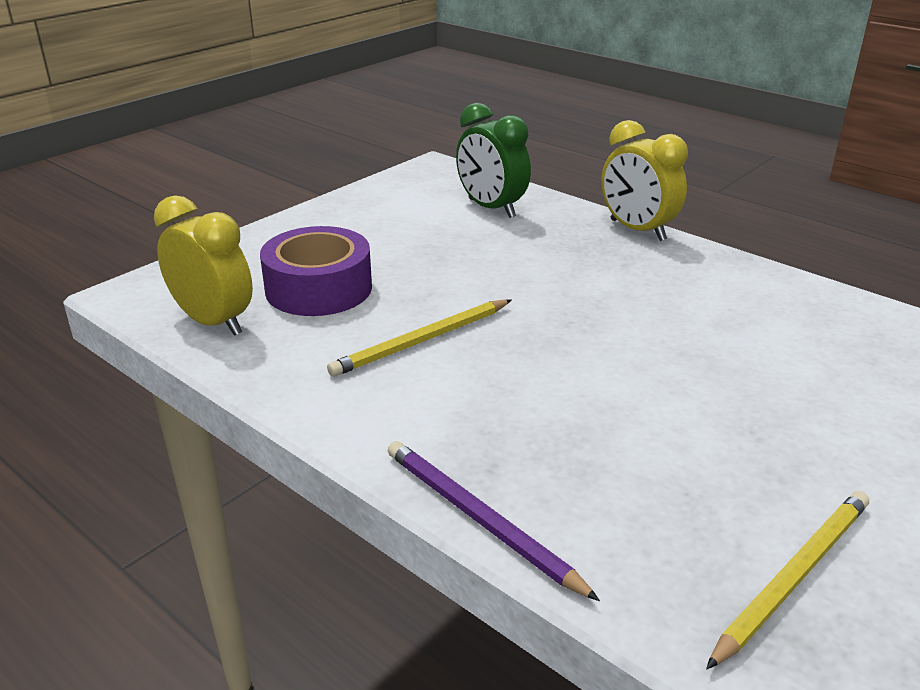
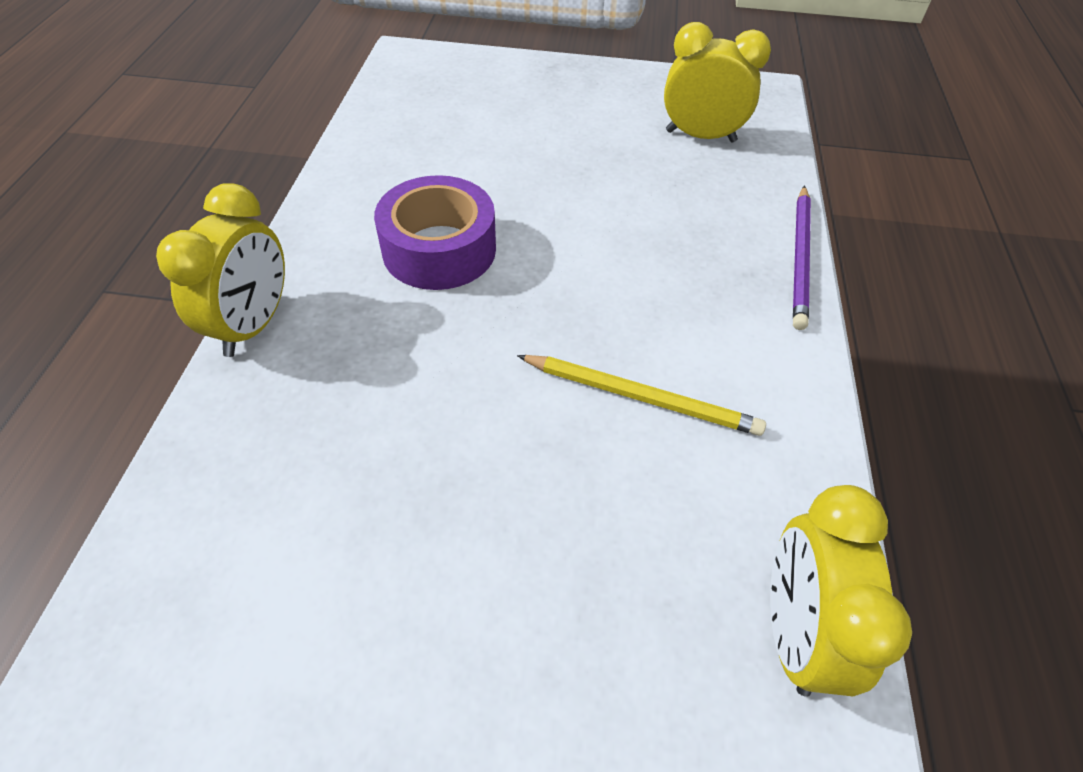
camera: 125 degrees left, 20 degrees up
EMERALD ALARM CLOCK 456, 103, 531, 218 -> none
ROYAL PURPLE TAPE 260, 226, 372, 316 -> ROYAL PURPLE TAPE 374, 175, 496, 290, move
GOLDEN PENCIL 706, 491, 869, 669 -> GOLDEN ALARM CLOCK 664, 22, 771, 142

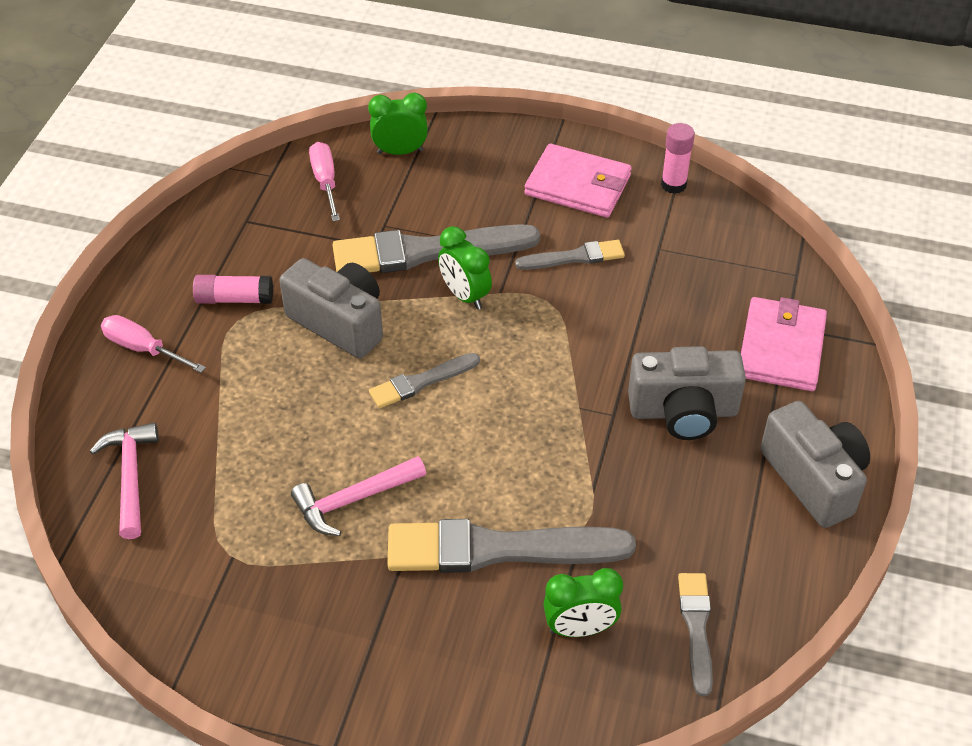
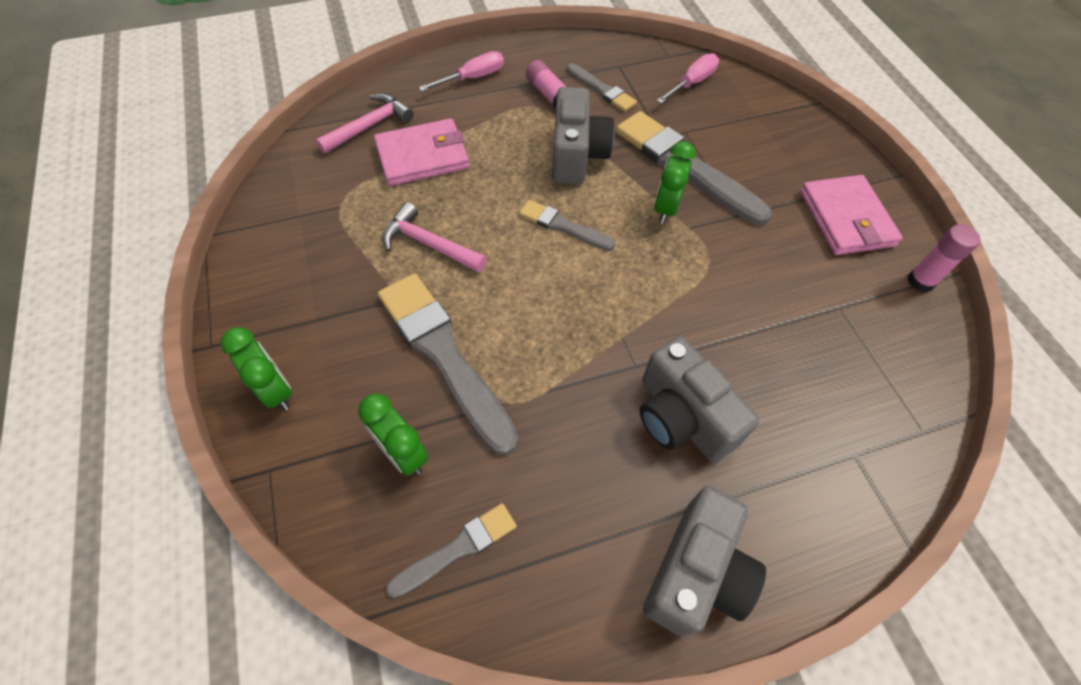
camera: 55 degrees right, 10 degrees up
EMERALD ALARM CLOCK 368, 93, 428, 155 -> EMERALD ALARM CLOCK 221, 327, 292, 410, move
GRAY PAINTBRUSH 515, 240, 625, 270 -> GRAY PAINTBRUSH 566, 63, 637, 112, move
ROSY WALLET 741, 297, 827, 391 -> ROSY WALLET 374, 118, 469, 186, move
ROSY FLAT SCREWDRIVER 101, 315, 206, 373 -> ROSY FLAT SCREWDRIVER 419, 51, 504, 92, 60 degrees clockwise

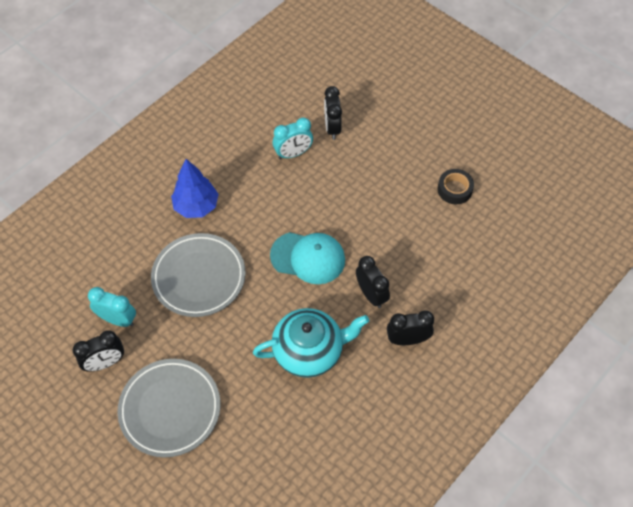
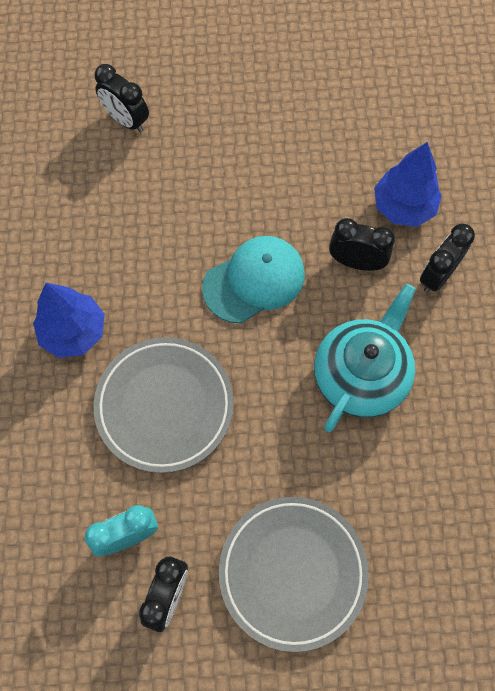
camera: 45 degrees left, 10 degrees up
AQUA ALARM CLOCK 273, 117, 313, 159 -> none
BLACK TAPE 437, 169, 474, 204 -> none
none -> BLUE FIR TREE 374, 142, 442, 227

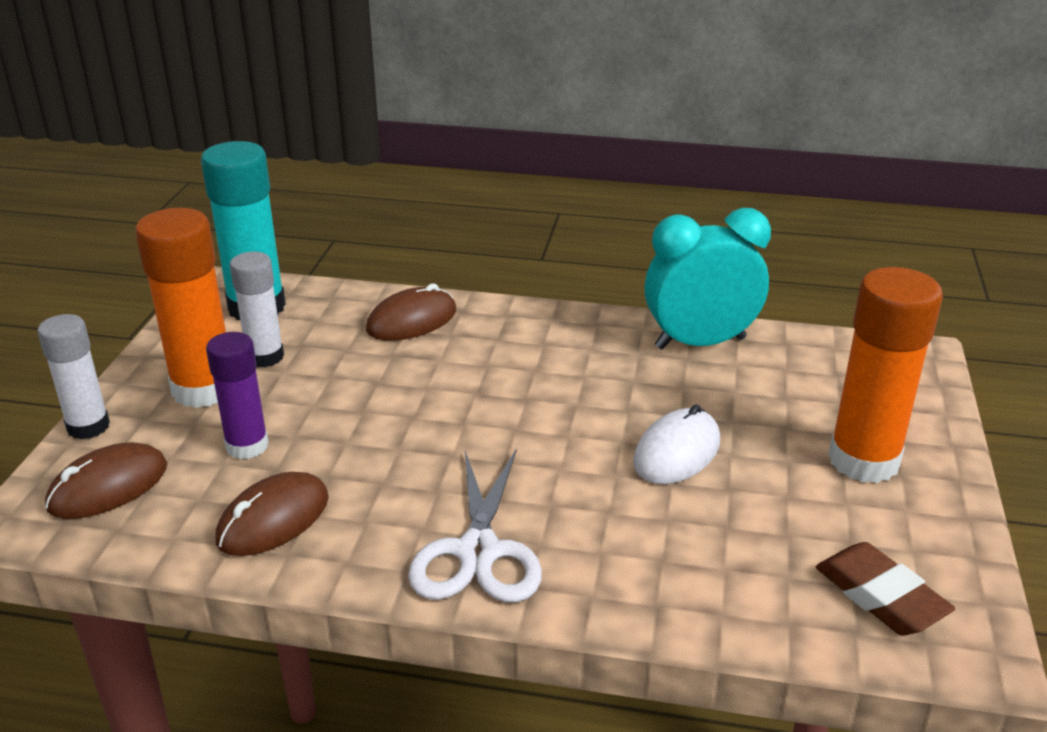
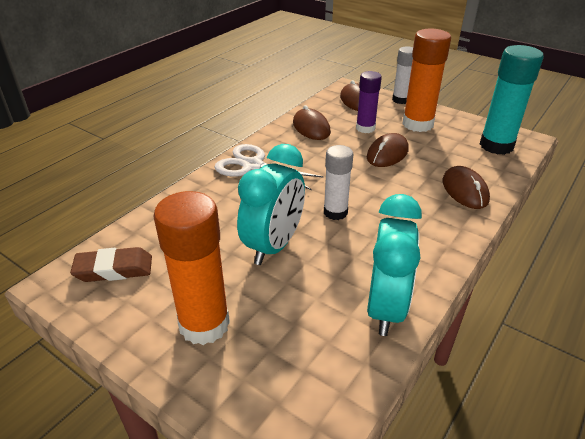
camera: 115 degrees right, 5 degrees up
PURE WHITE GLUE STICK 230, 252, 284, 367 -> PURE WHITE GLUE STICK 324, 145, 353, 220, move
PURE WHITE MOUSE 633, 404, 720, 484 -> AQUA ALARM CLOCK 237, 144, 305, 265
none -> RUSSET MOUSE 367, 133, 409, 167

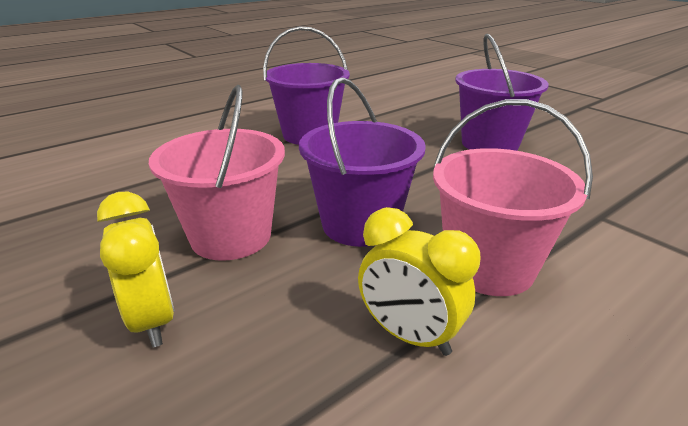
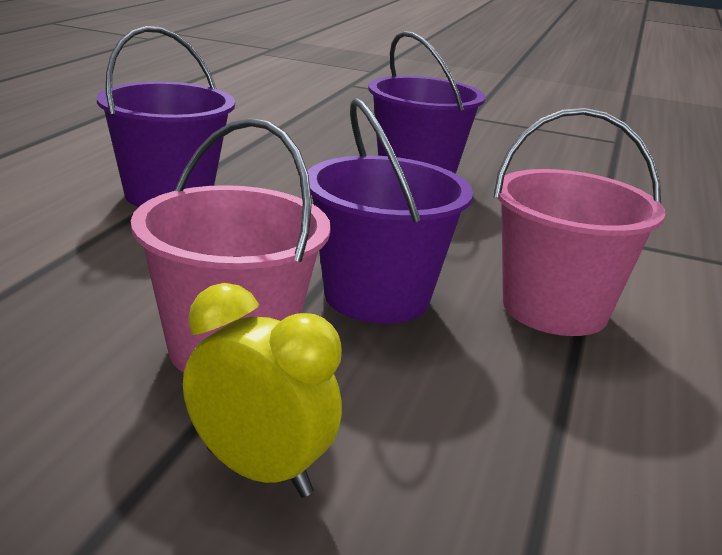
camera: 35 degrees left, 5 degrees down
GOLDEN ALARM CLOCK 358, 207, 481, 356 -> none

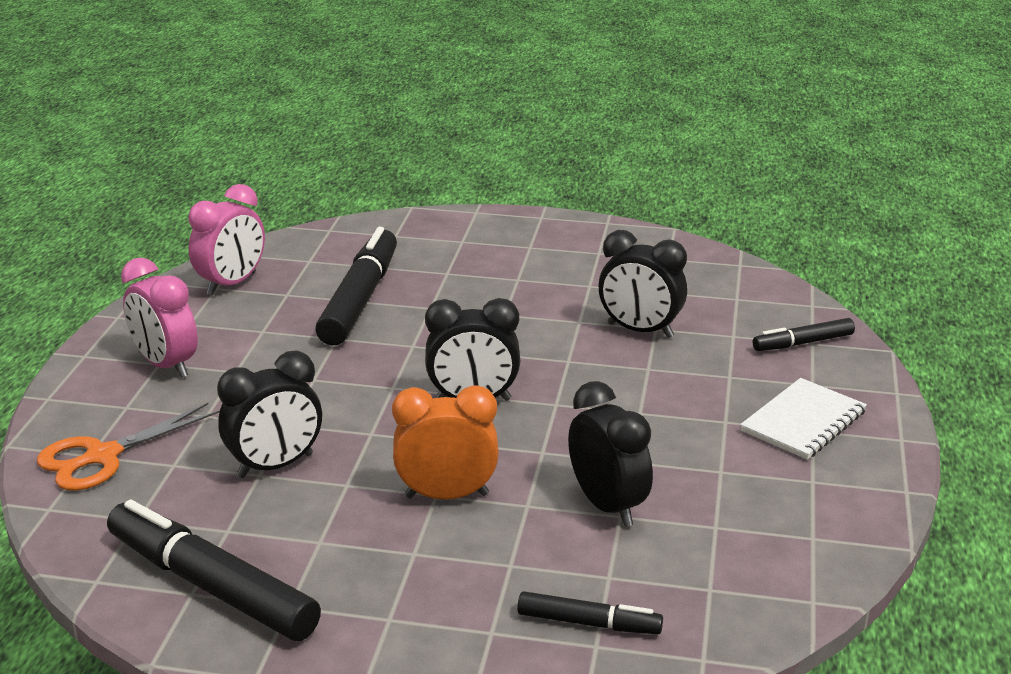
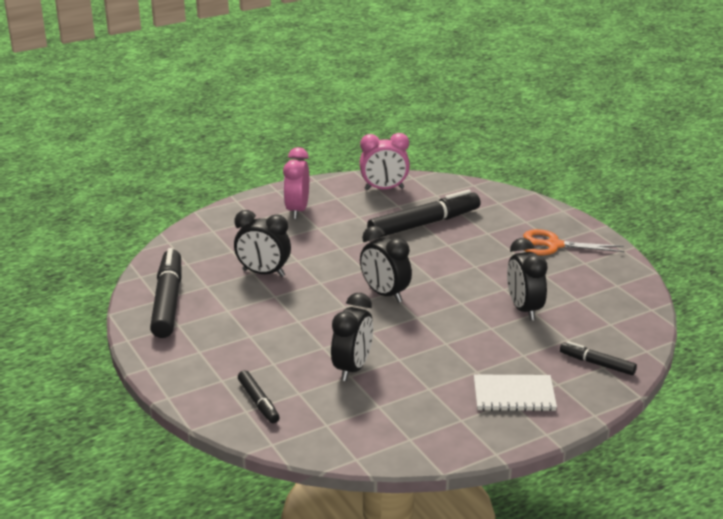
camera: 50 degrees right, 0 degrees up
ORANGE-COLOURED ALARM CLOCK 392, 385, 499, 499 -> none
ORANGE-COLOURED SCISSORS 37, 403, 220, 491 -> ORANGE-COLOURED SCISSORS 523, 229, 625, 255, move

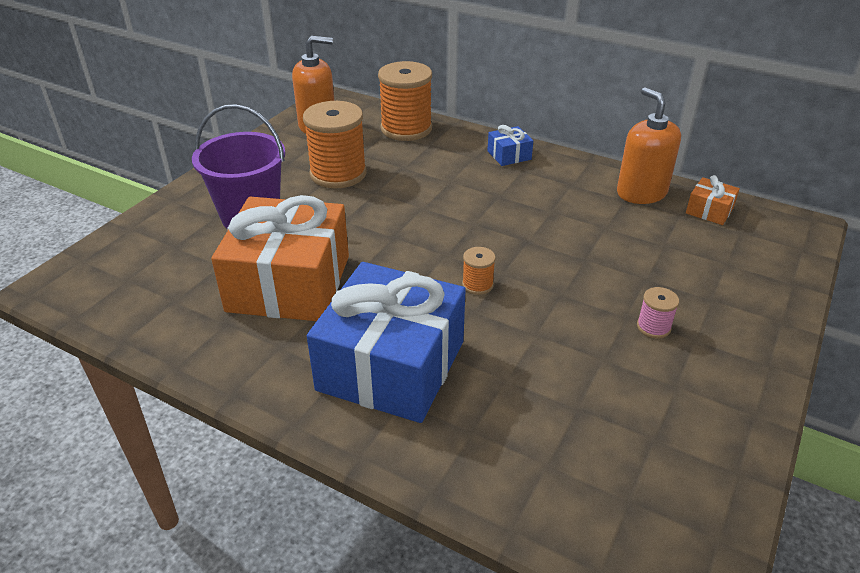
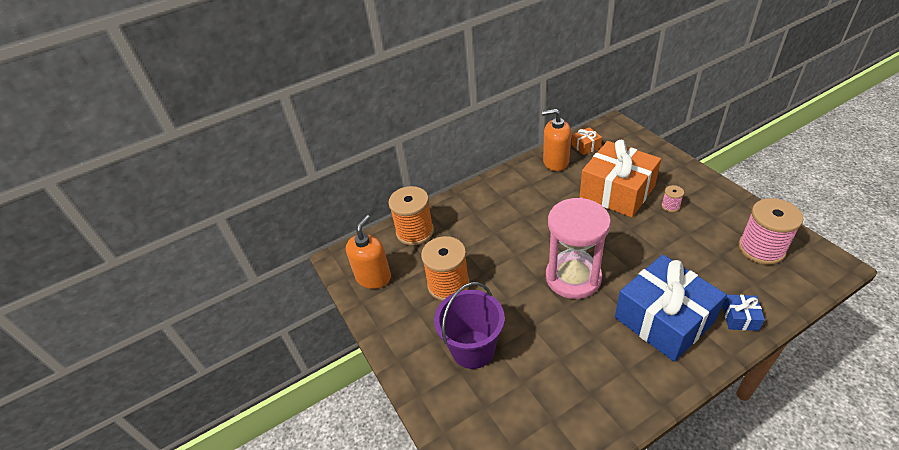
camera: 55 degrees left, 5 degrees up
BLUE GIFT 487, 125, 533, 166 -> BLUE GIFT 722, 295, 765, 331, move
ORANGE-COLOURED GIFT 211, 195, 349, 321 -> ORANGE-COLOURED GIFT 580, 140, 661, 217, move
ORANGE-COLOURED BOBBIN 462, 247, 496, 295 -> none
none -> ROSY HOURGLASS 546, 198, 611, 299
none -> ROSY BOBBIN 738, 198, 803, 265

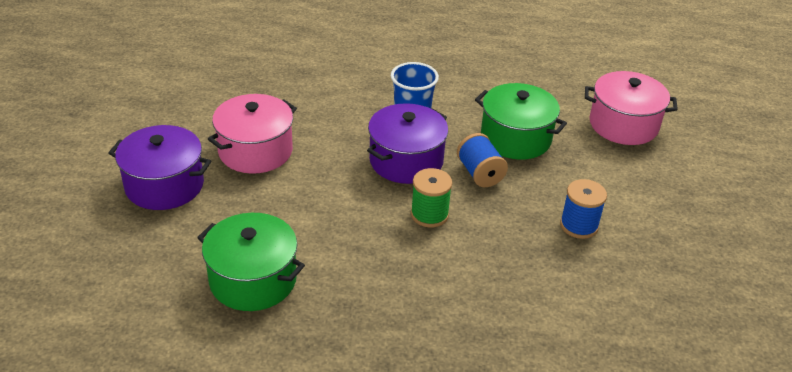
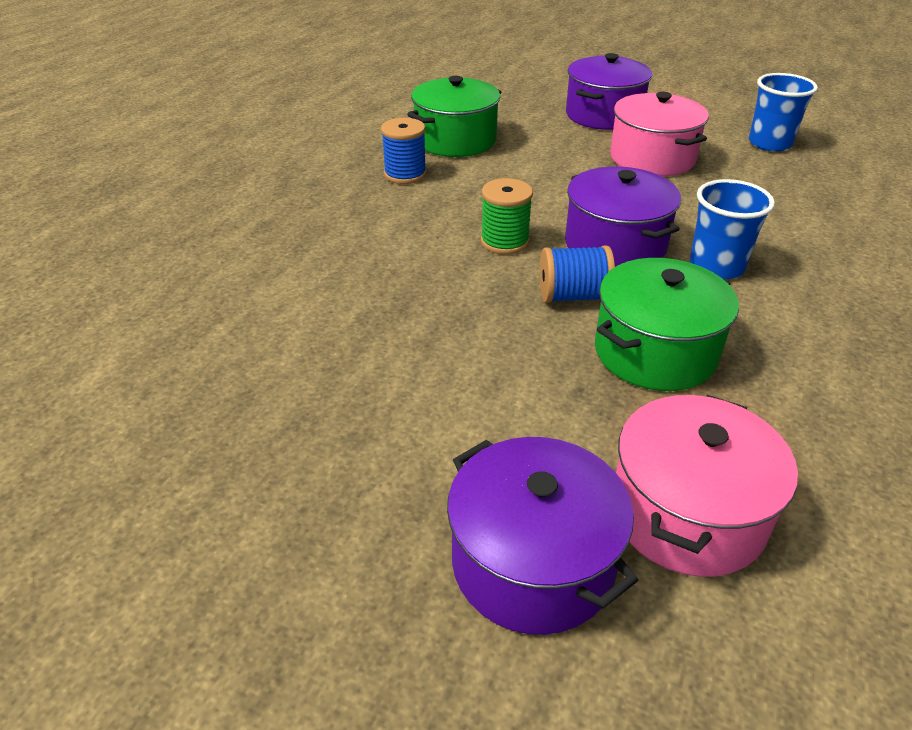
camera: 110 degrees right, 0 degrees up
BLUE BOBBIN 560, 179, 607, 239 -> BLUE BOBBIN 381, 118, 427, 184, move
none -> BLUE BEAKER 749, 73, 818, 152
none -> ROYAL PURPLE STOCKPOT 447, 437, 638, 635

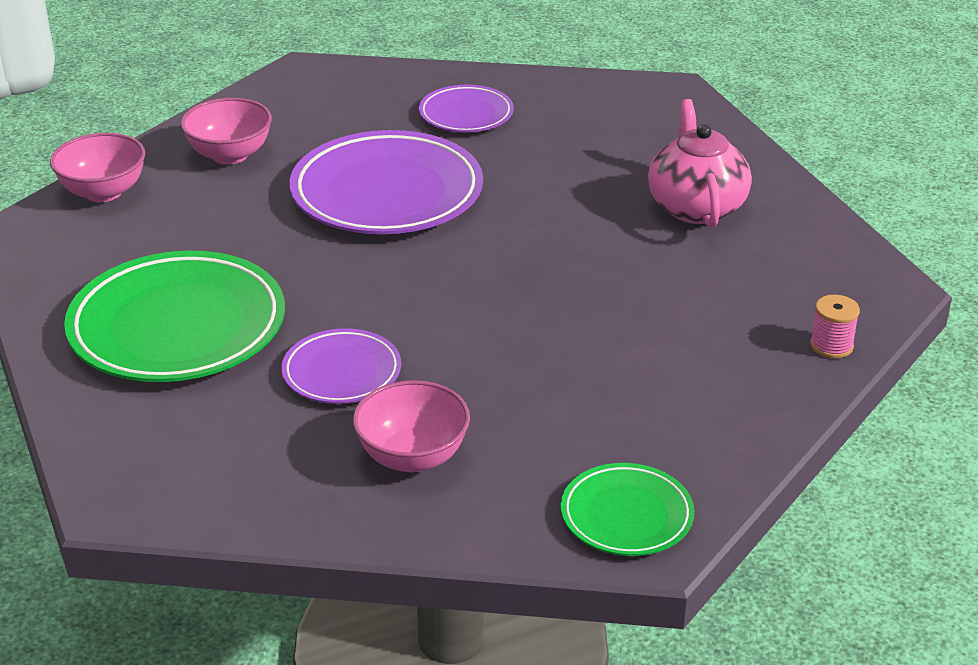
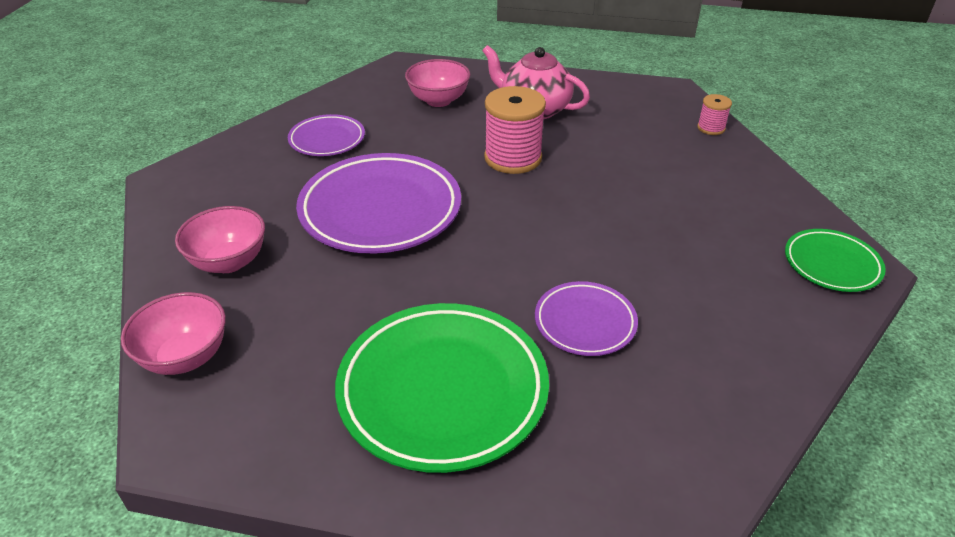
camera: 55 degrees left, 5 degrees up
ROSY SERVING BOWL 353, 380, 470, 472 -> ROSY SERVING BOWL 405, 59, 470, 107, move
none -> ROSY BOBBIN 484, 86, 546, 174

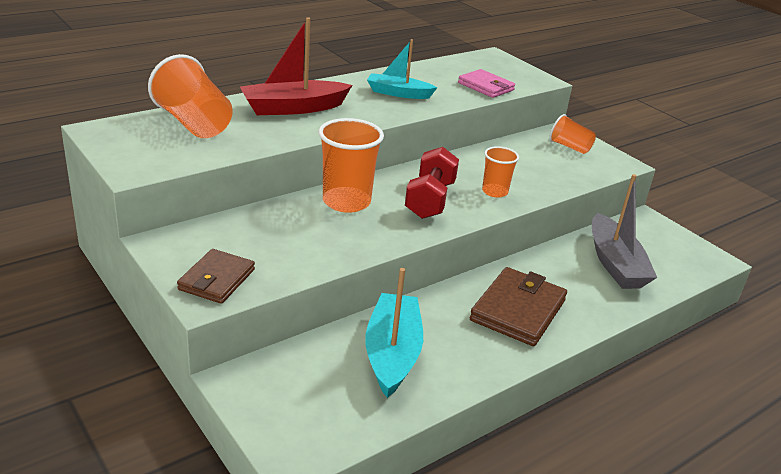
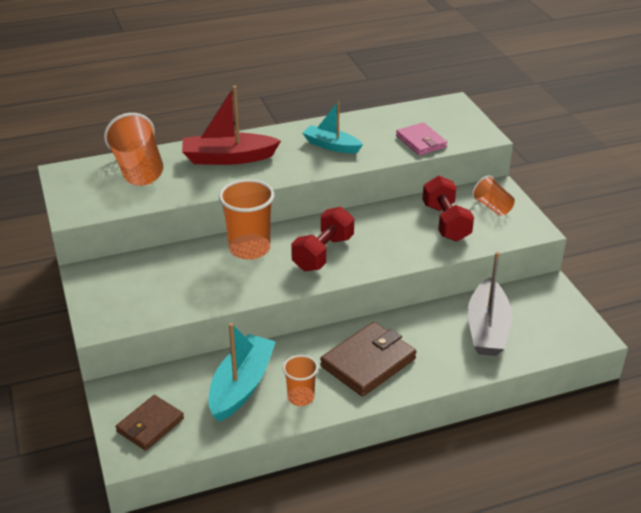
camera: 20 degrees right, 5 degrees up
ORANGE-COLOURED BEAKER 482, 146, 519, 198 -> ORANGE-COLOURED BEAKER 283, 355, 318, 406, move
RUSSET WALLET 177, 249, 255, 304 -> RUSSET WALLET 116, 395, 184, 451, move
none -> SCARLET HAND WEIGHT 422, 176, 474, 241

